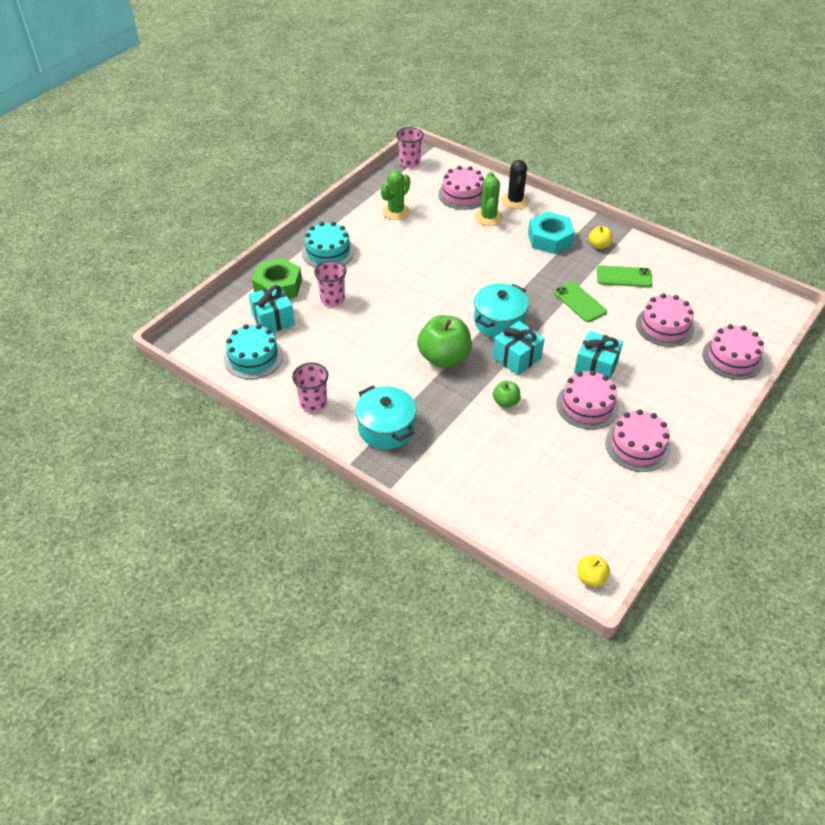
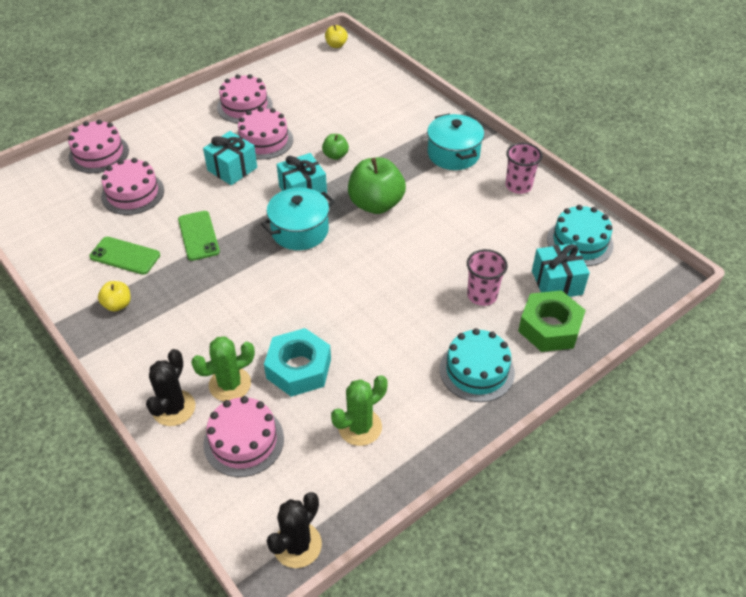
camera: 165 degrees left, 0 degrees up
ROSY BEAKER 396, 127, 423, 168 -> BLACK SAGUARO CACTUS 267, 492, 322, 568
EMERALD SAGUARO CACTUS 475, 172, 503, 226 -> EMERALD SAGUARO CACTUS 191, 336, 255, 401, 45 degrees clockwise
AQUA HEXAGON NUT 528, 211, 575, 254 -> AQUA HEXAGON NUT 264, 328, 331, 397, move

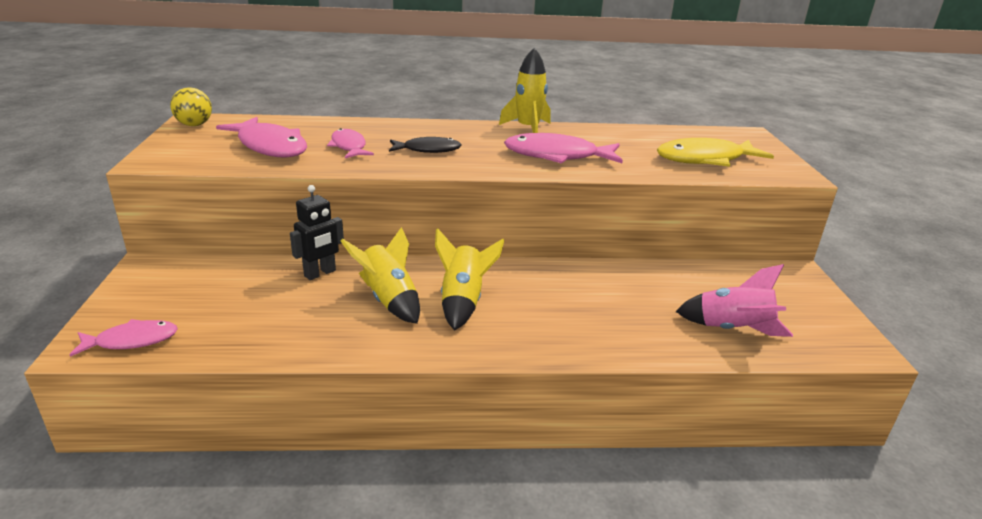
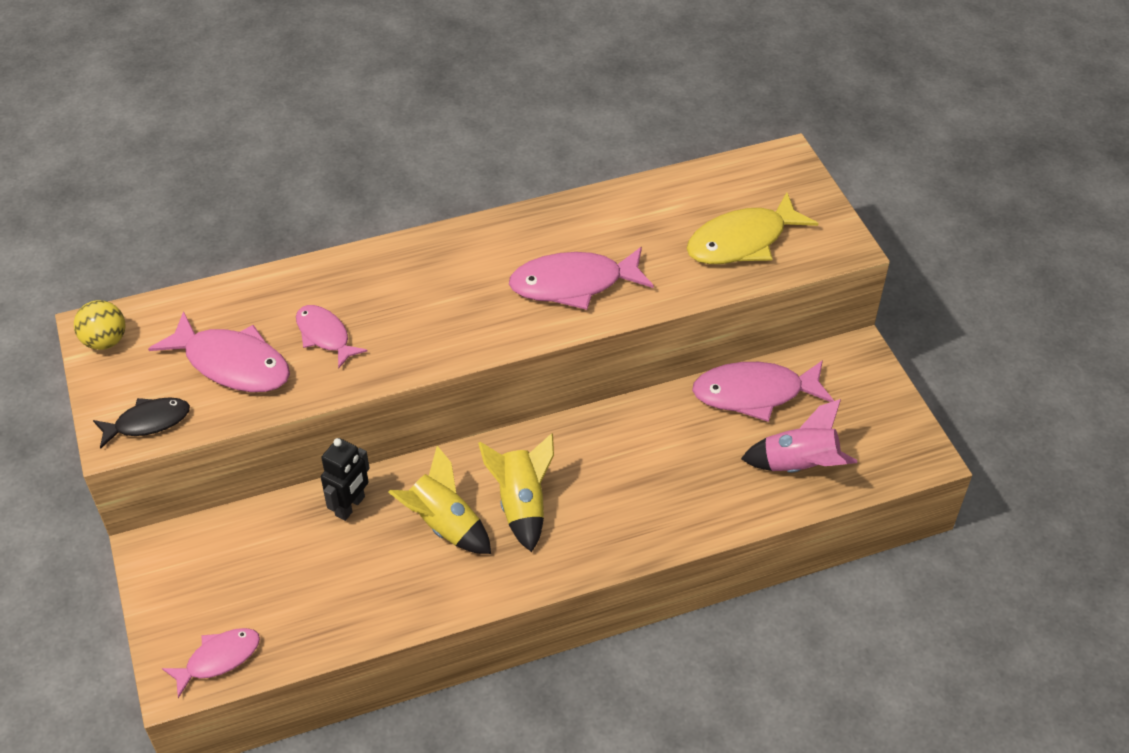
camera: 15 degrees left, 20 degrees up
GOLDEN ROCKET 499, 47, 551, 133 -> none
BLACK FISH 389, 137, 461, 153 -> BLACK FISH 93, 397, 190, 449, move
none -> ROSY FISH 692, 360, 834, 422

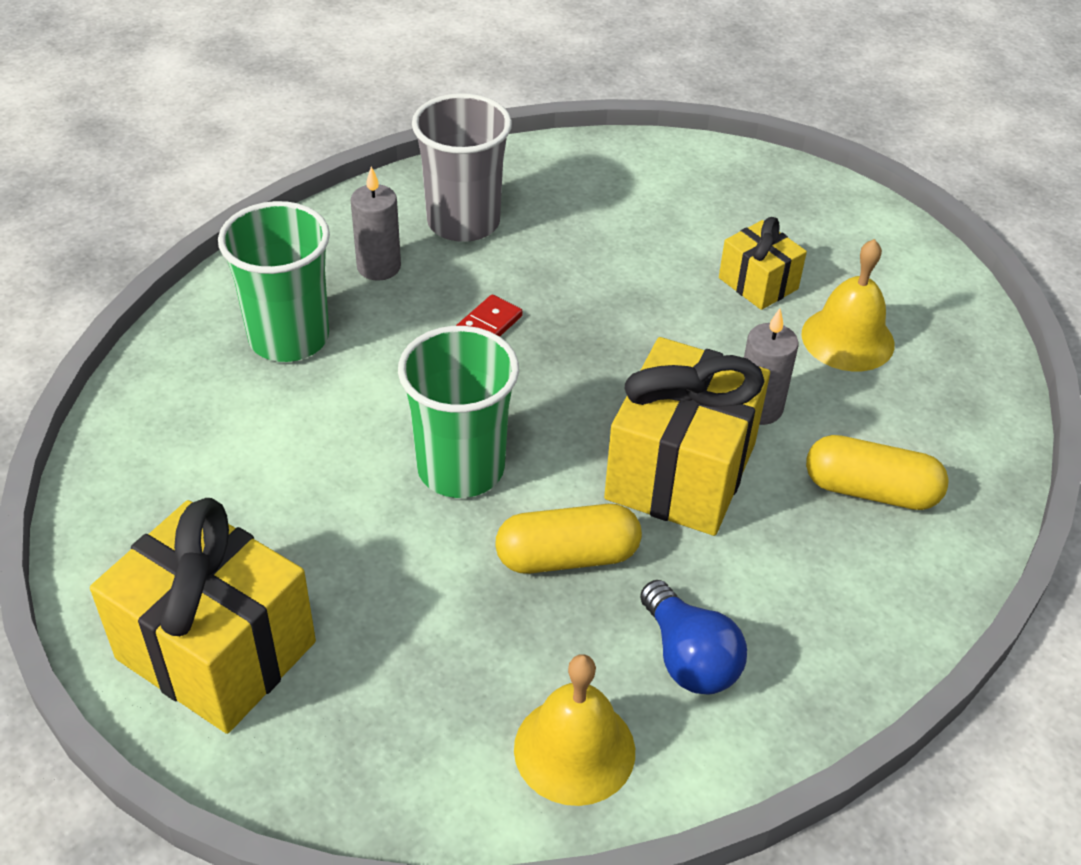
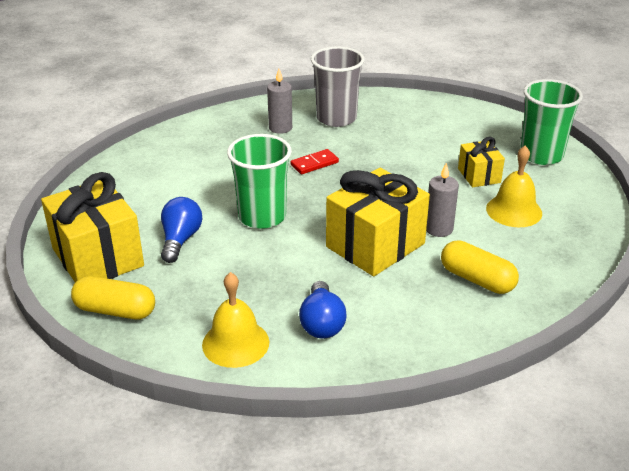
camera: 25 degrees right, 10 degrees down
EMERALD BEAKER 218, 201, 330, 362 -> EMERALD BEAKER 520, 79, 583, 165, move
GOLDEN PILL SHAPE 496, 504, 642, 574 -> GOLDEN PILL SHAPE 71, 276, 155, 320, move
none -> BLUE LIGHT BULB 161, 197, 202, 263

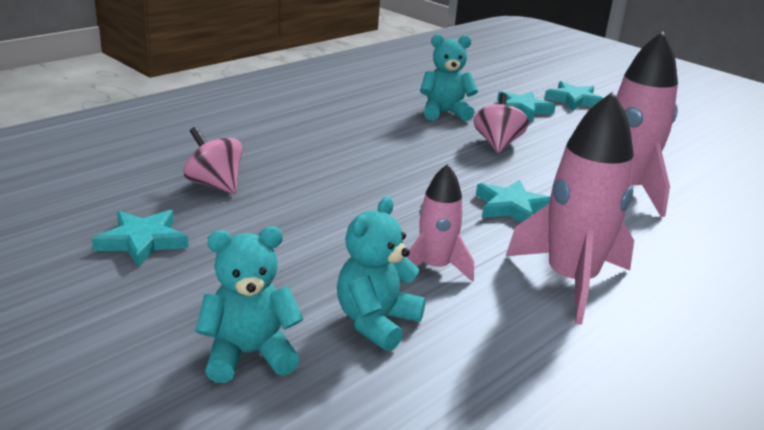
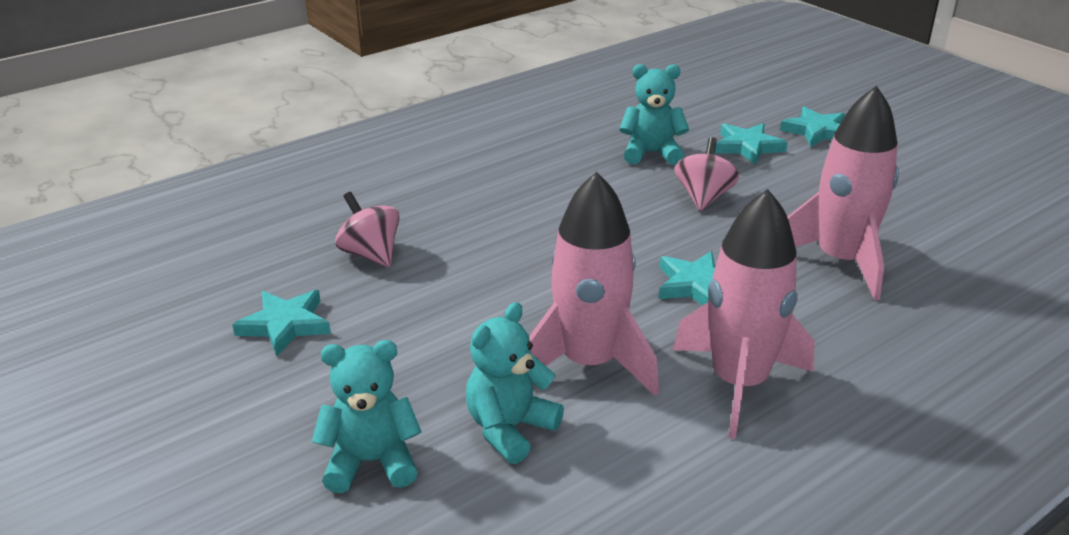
camera: 10 degrees right, 5 degrees up
ROSY ROCKET 407, 164, 474, 282 -> ROSY ROCKET 529, 172, 659, 396, x1.73

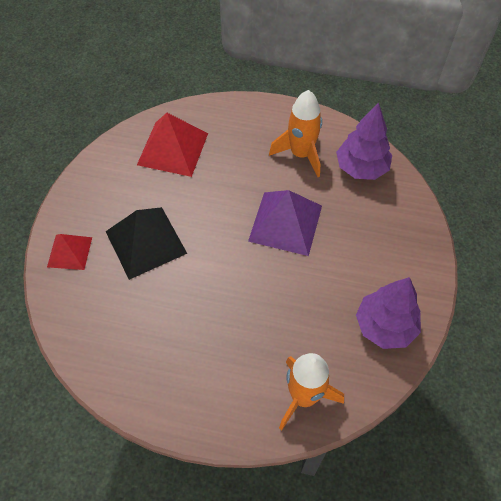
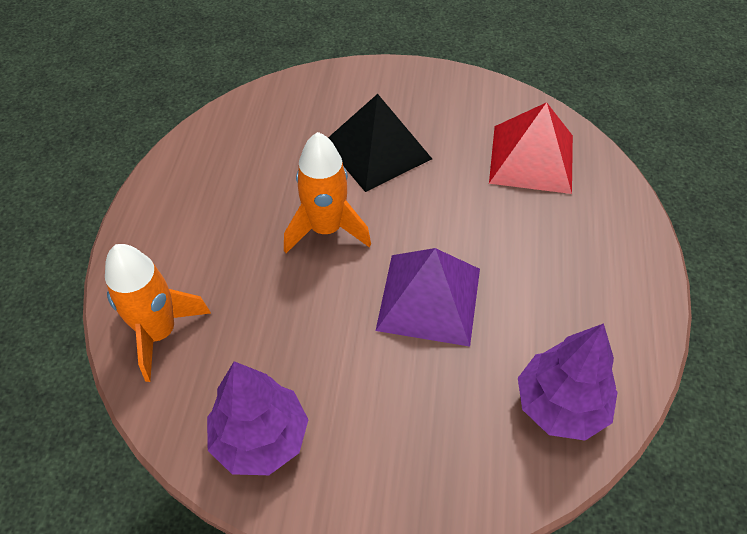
camera: 85 degrees right, 5 degrees down
ORANGE-COLOURED ROCKET 269, 90, 322, 177 -> ORANGE-COLOURED ROCKET 284, 132, 371, 253, move
SCARLET SOLID PYRAMID 47, 234, 92, 270 -> none

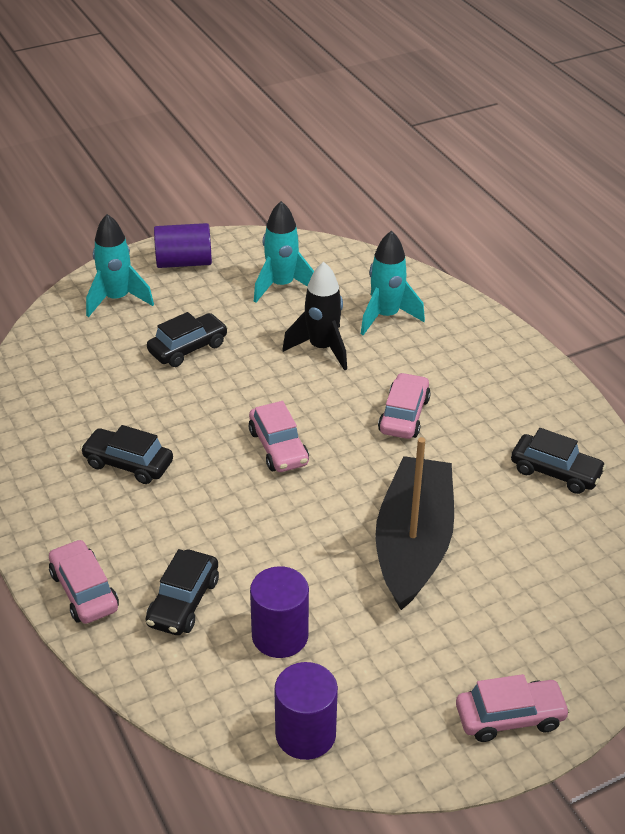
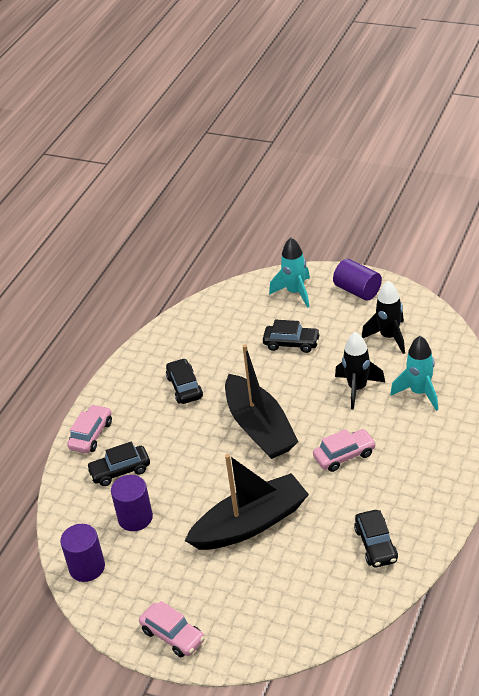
camera: 55 degrees right, 0 degrees up
AQUA ROCKET 254, 201, 314, 303 -> BLACK ROCKET 362, 281, 405, 354
ROSY AUTOMOBILE 249, 401, 309, 472 -> BLACK BOAT 225, 344, 299, 459

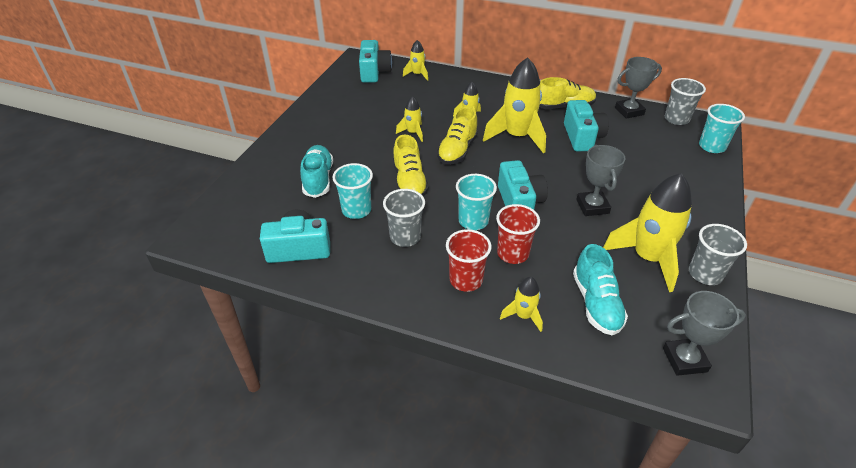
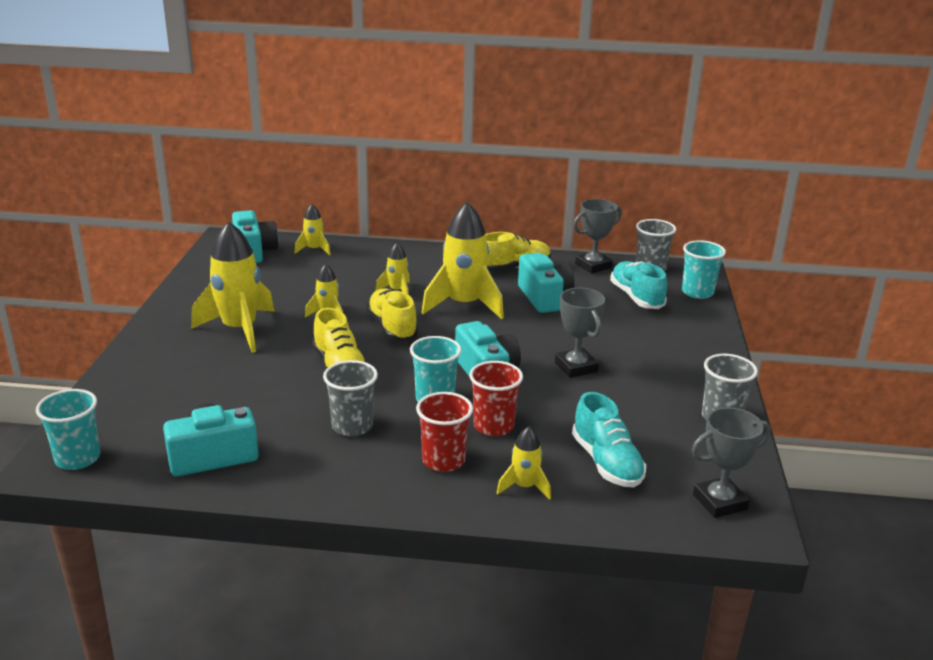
camera: 15 degrees left, 15 degrees down
GOLDEN SHOE 437, 107, 478, 165 -> GOLDEN SHOE 366, 288, 418, 341, 150 degrees clockwise
AQUA SHOE 300, 145, 333, 198 -> AQUA SHOE 610, 261, 667, 309, move
AQUA BEAKER 332, 163, 373, 219 -> AQUA BEAKER 36, 389, 100, 470, move
GOLDEN ROCKET 603, 173, 692, 292 -> GOLDEN ROCKET 191, 221, 275, 353, move

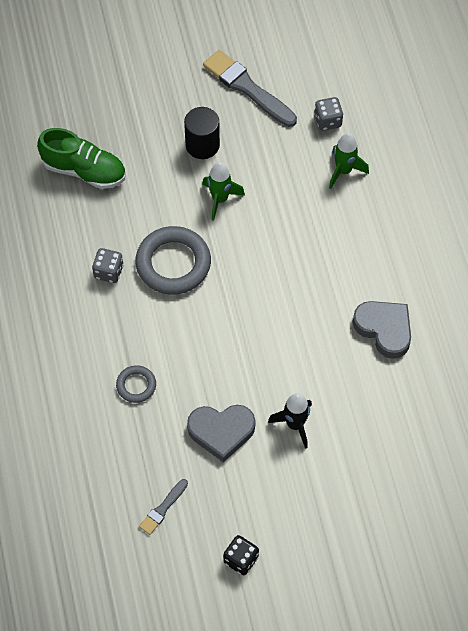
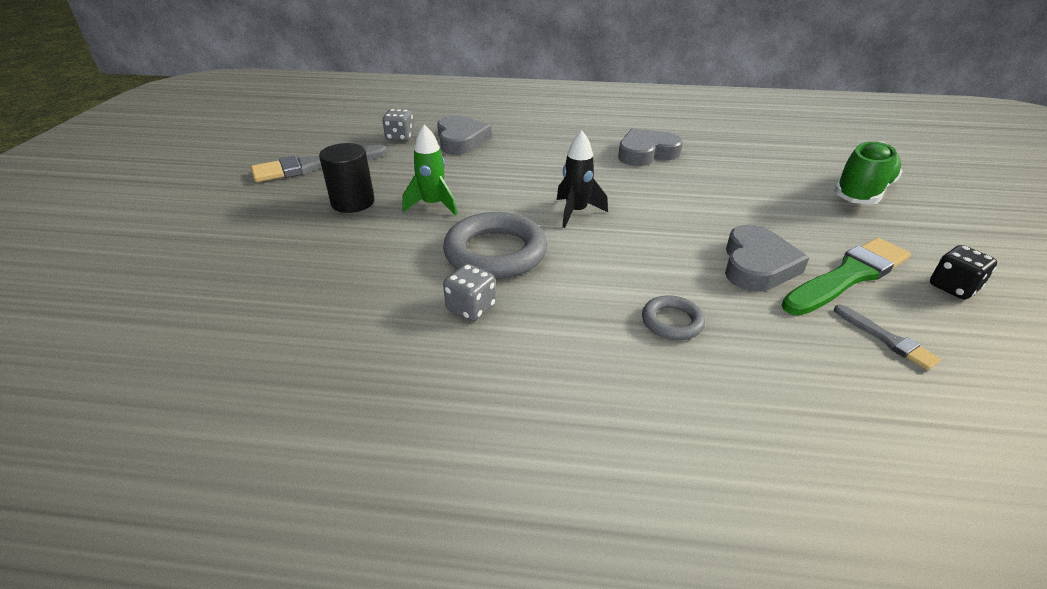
camera: 70 degrees left, 25 degrees down
EMERALD SHOE 37, 128, 126, 189 -> EMERALD SHOE 834, 141, 903, 205, move
EMERALD ROCKET 329, 133, 369, 189 -> GRAY HEART SHAPE 437, 116, 491, 155
BLACK ROCKET 268, 393, 312, 449 -> BLACK ROCKET 557, 130, 608, 228, move
none -> EMERALD PAINTBRUSH 782, 238, 911, 316

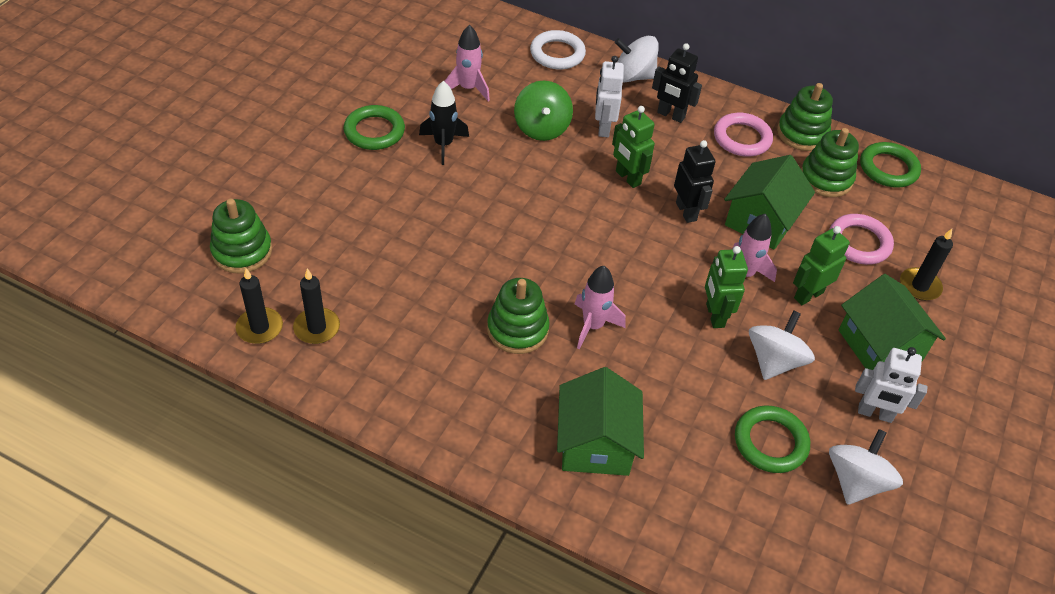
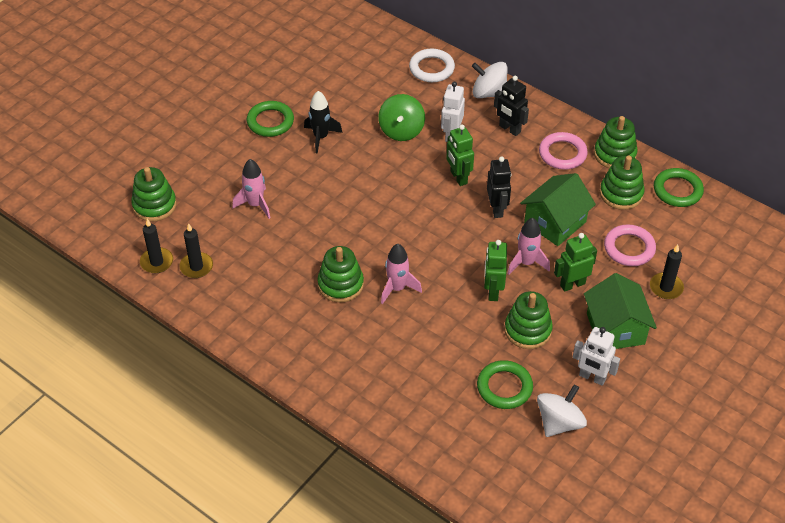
camera: 15 degrees right, 0 degrees up
ROSY ROCKET 444, 25, 490, 101 -> ROSY ROCKET 232, 159, 270, 219, move
PURE WHITE TOY TOP 749, 311, 815, 380 -> EMERALD STACKING RINGS 504, 291, 553, 349
EMERALD HOUSE 557, 367, 644, 476 -> none

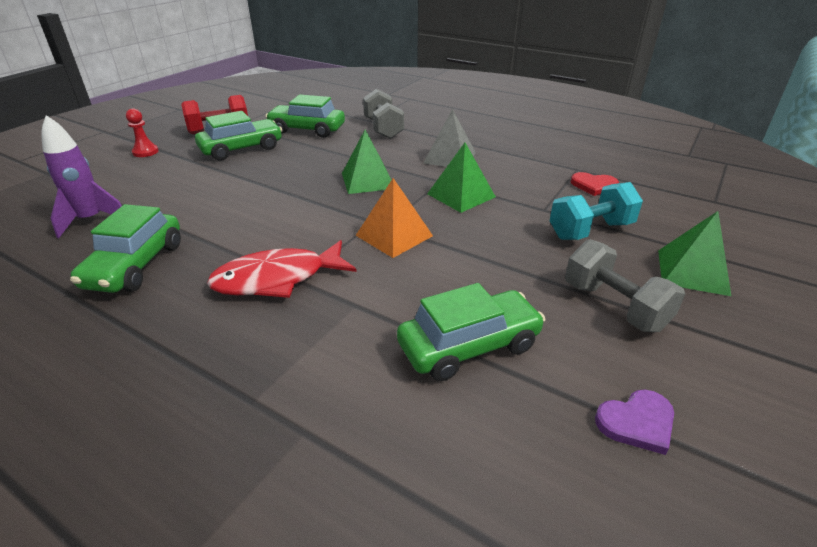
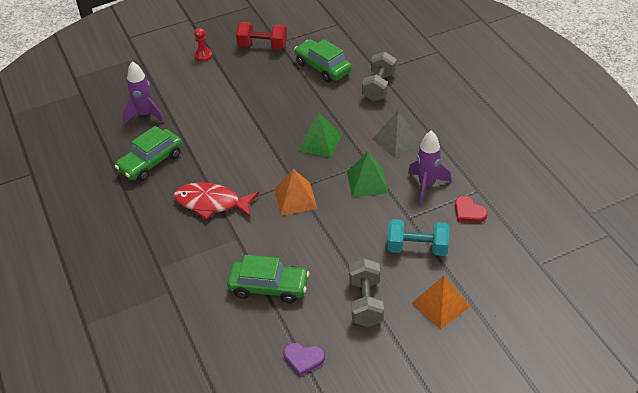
camera: 35 degrees right, 10 degrees up
EMERALD AUTOMOBILE 195, 111, 282, 160 -> none
EMERALD SOLID PYRAMID 658, 211, 731, 296 -> ORANGE-COLOURED SOLID PYRAMID 411, 276, 470, 329
none -> ROYAL PURPLE ROCKET 408, 131, 451, 204

